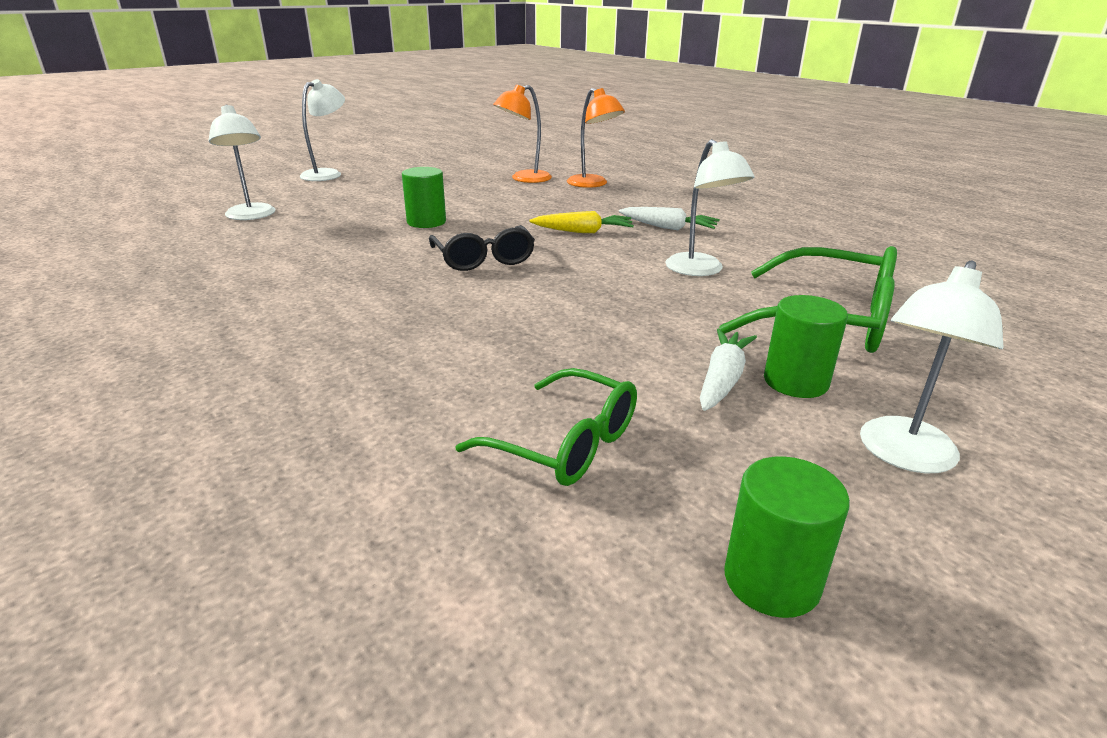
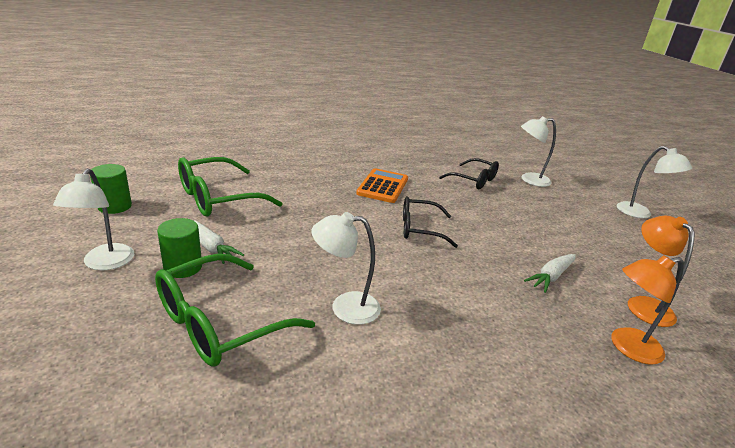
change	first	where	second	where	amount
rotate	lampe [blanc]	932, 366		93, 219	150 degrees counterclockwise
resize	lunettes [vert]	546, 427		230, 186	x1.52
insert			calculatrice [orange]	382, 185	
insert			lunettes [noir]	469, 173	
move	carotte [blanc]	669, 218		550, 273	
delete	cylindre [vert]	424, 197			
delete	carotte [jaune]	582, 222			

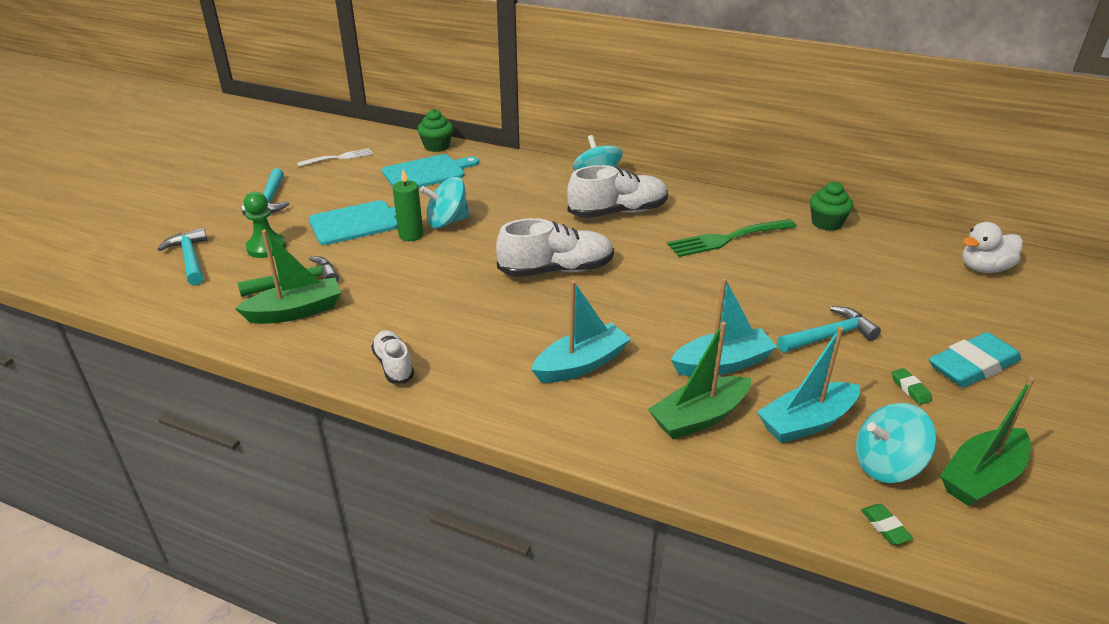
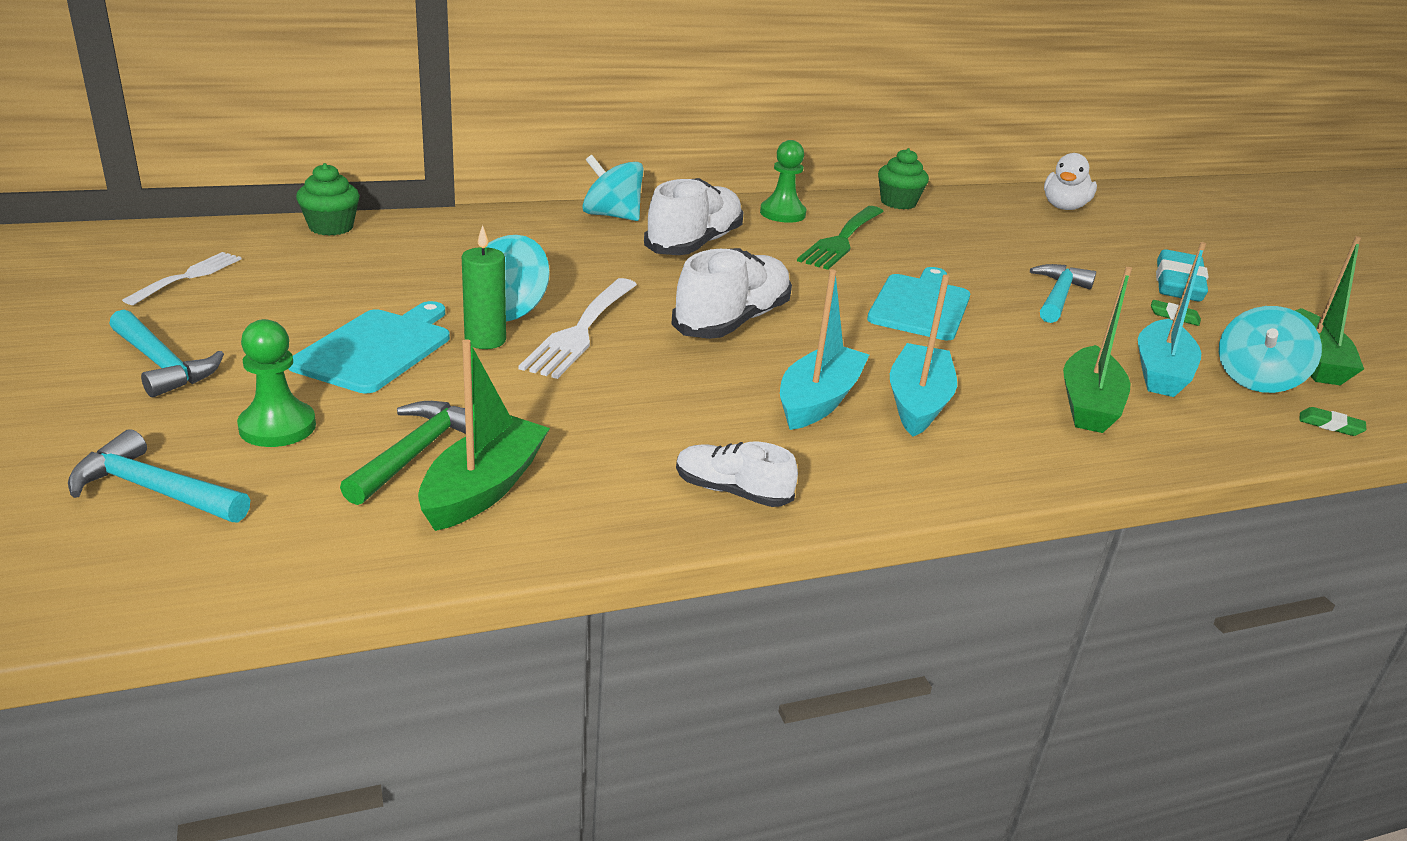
change	first	where	second	where	amount
insert			fourchette [blanc]	578, 328	
insert			pion [vert]	783, 181	
move	bateau [turquoise]	724, 327		824, 349	
move	planche à découper [turquoise]	430, 171		918, 303	

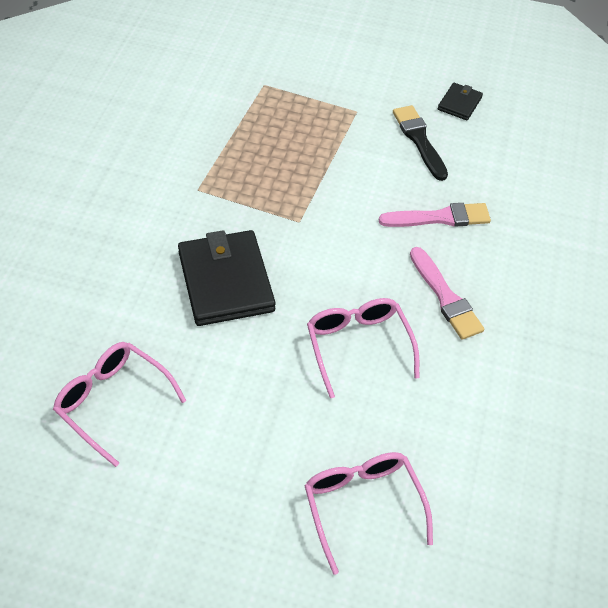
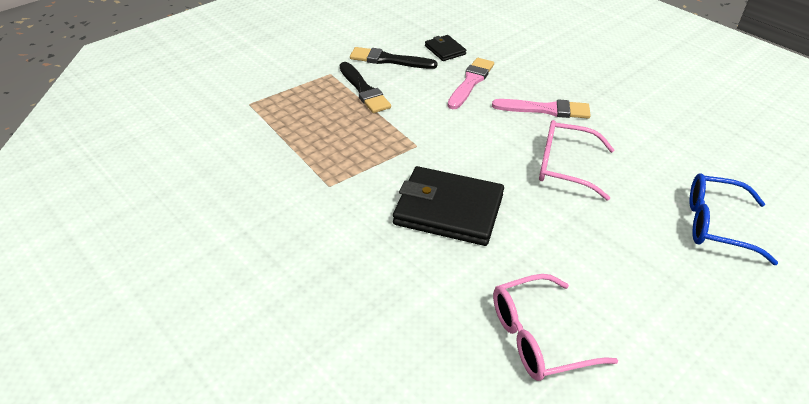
change	first	where	second	where	amount
insert			pinceau [noir]	365, 87	
move	portefeuille [noir]	460, 102		446, 48	
recolor	lunettes [rose]	368, 513	lunettes [bleu]	733, 219	

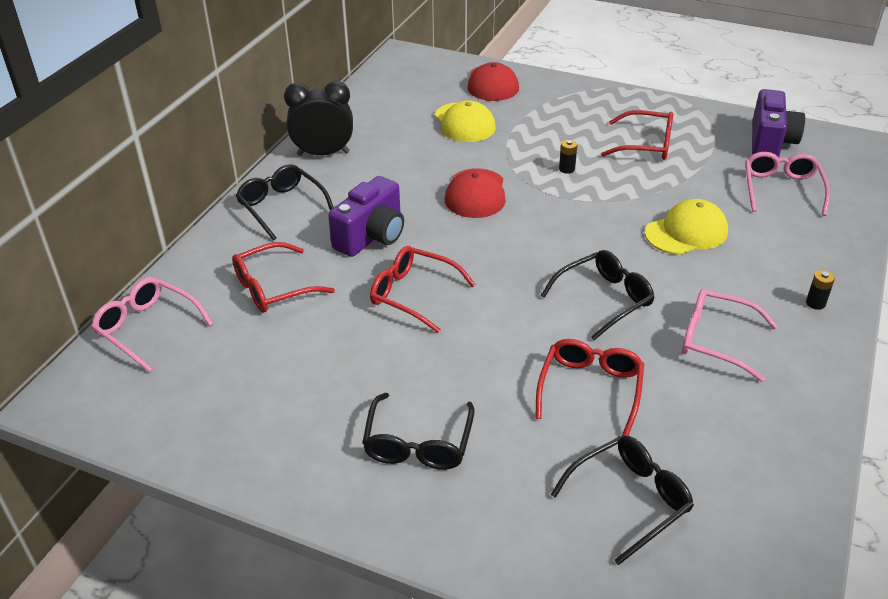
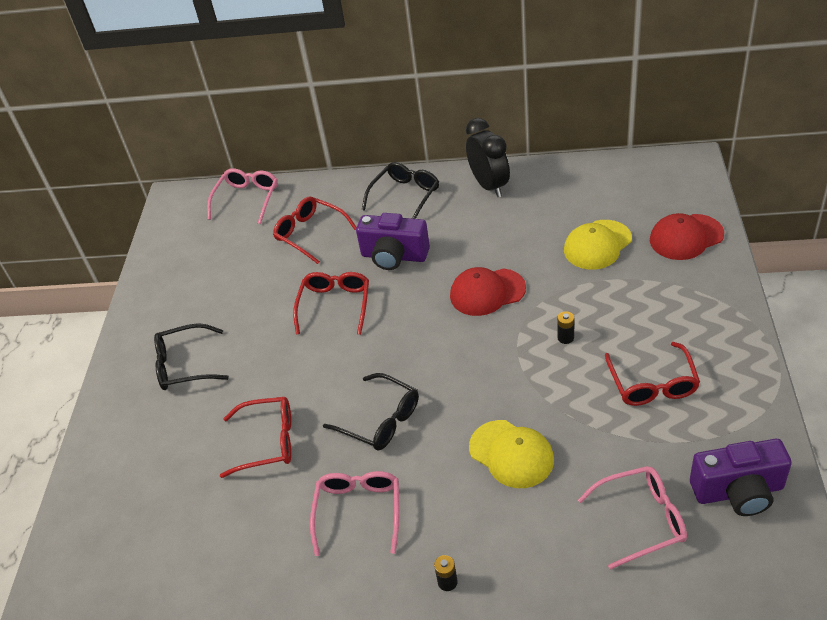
change	first	where	second	where	amount
delete	lunettes [noir]	622, 500			

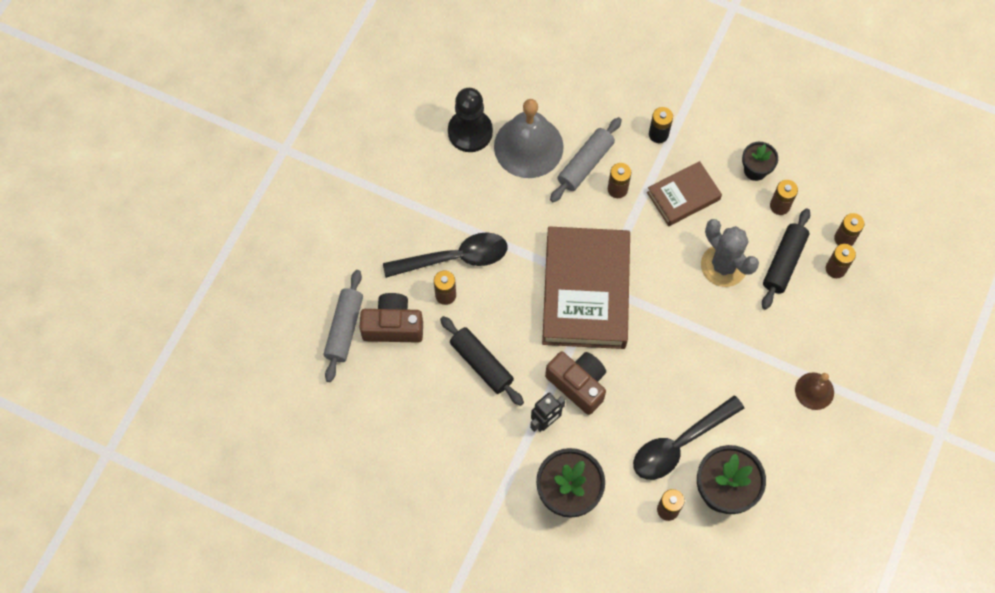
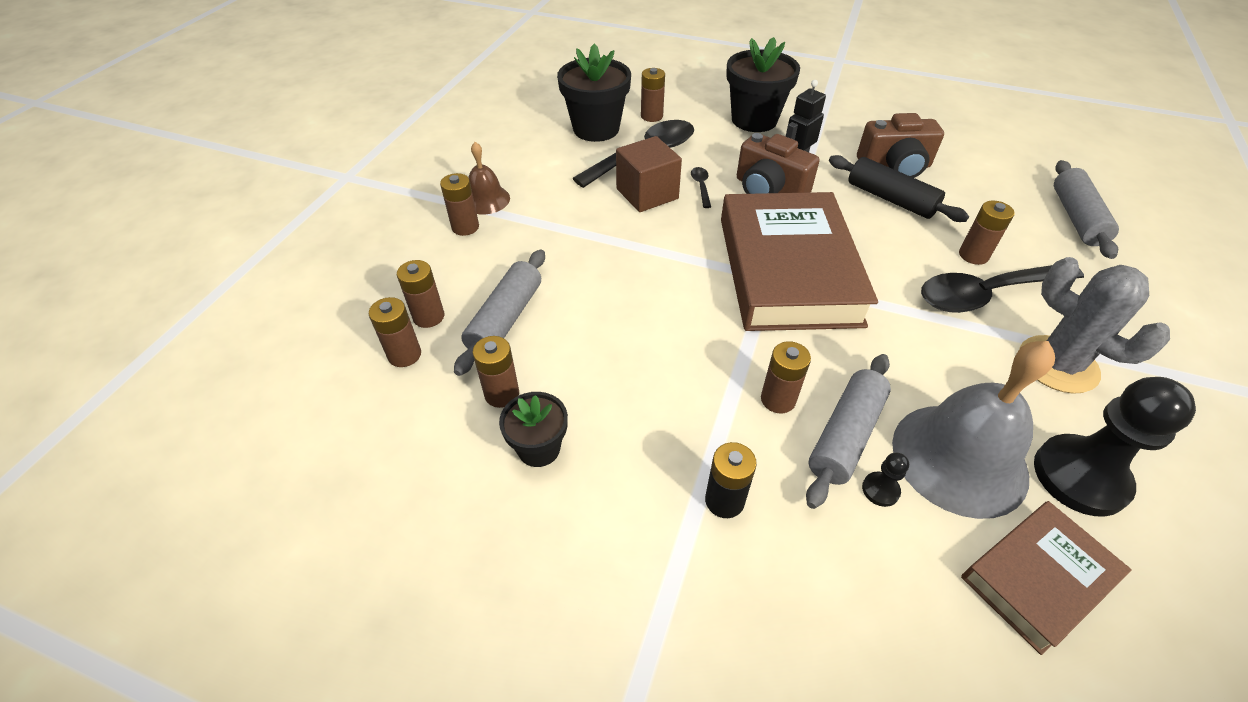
change	first	where	second	where	amount
insert			pile [marron]	459, 204	
recolor	rouleau à pâtisserie [noir]	786, 258	rouleau à pâtisserie [gris]	499, 312	
insert			cube [marron]	649, 174	
insert			cuillère [noir]	701, 187	
move	appareil photo [marron]	391, 318		900, 145	
insert			pion [noir]	885, 479	
move	livre [marron]	684, 193		1046, 578	
move	cactus [gris]	730, 253		1095, 325	

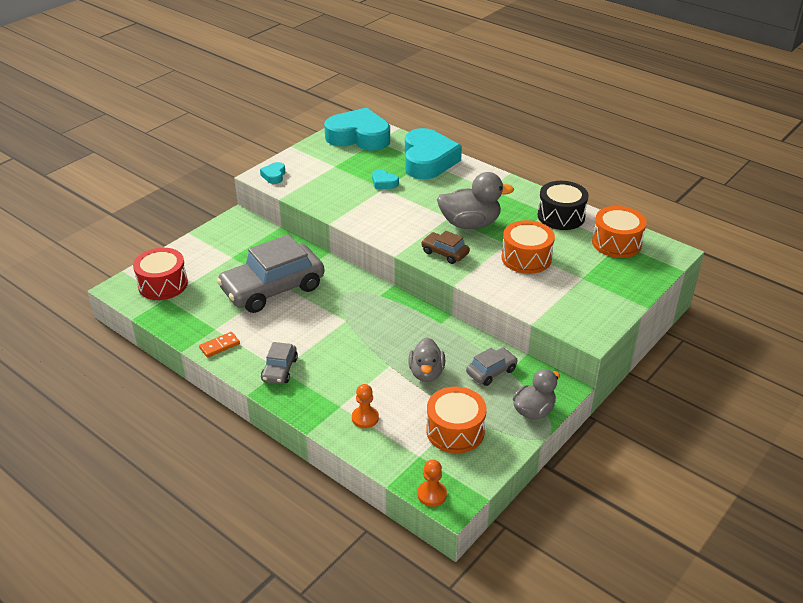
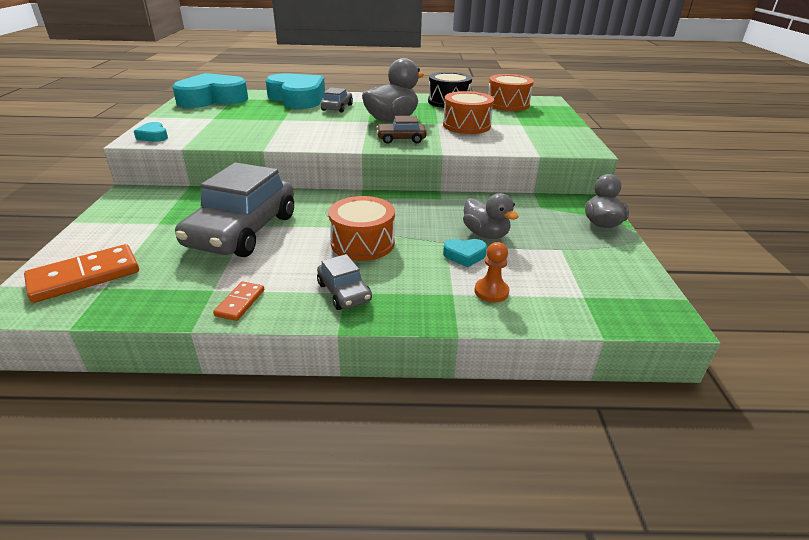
change	first	where	second	where	amount
replace	tambour [rouge]	160, 274	domino [orange]	81, 273	
move	voiture [gris]	492, 367		337, 100	
move	tambour [orange]	456, 420		362, 228	
move	cœur [turquoise]	385, 179		465, 253	
delete	pion [orange]	432, 483			

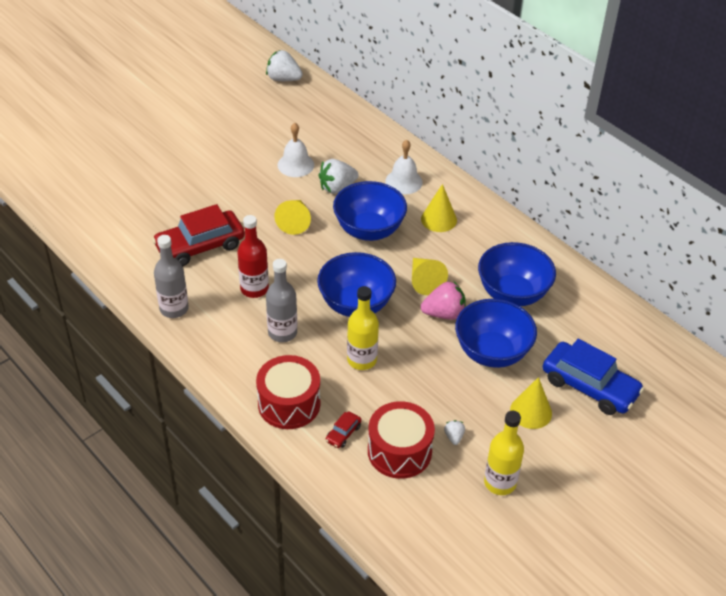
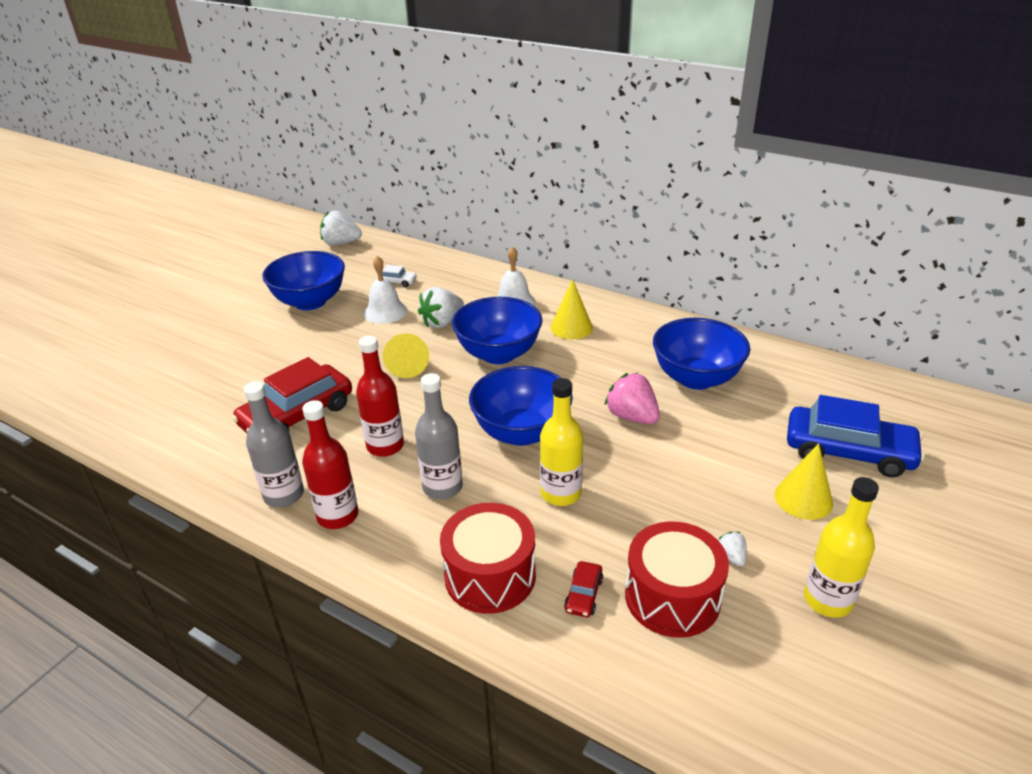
change	first	where	second	where	amount
move	bol [bleu]	496, 333		303, 280	
insert			bouteille [rouge]	330, 464	
insert			voiture [blanc]	397, 276	
rotate	fraise [rose]	443, 300		632, 398	105 degrees counterclockwise
delete	cône [jaune]	430, 276			

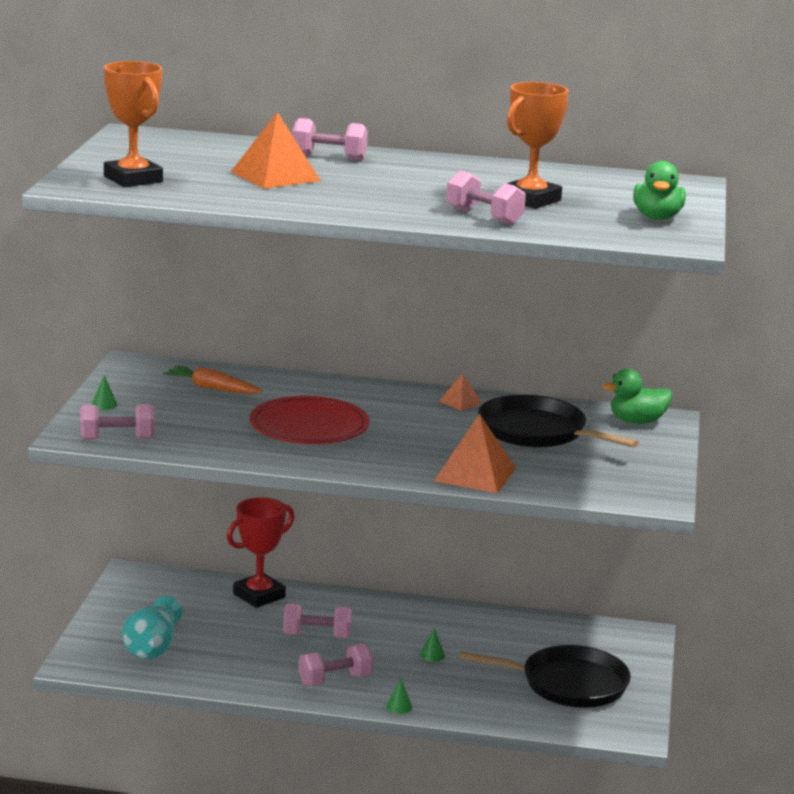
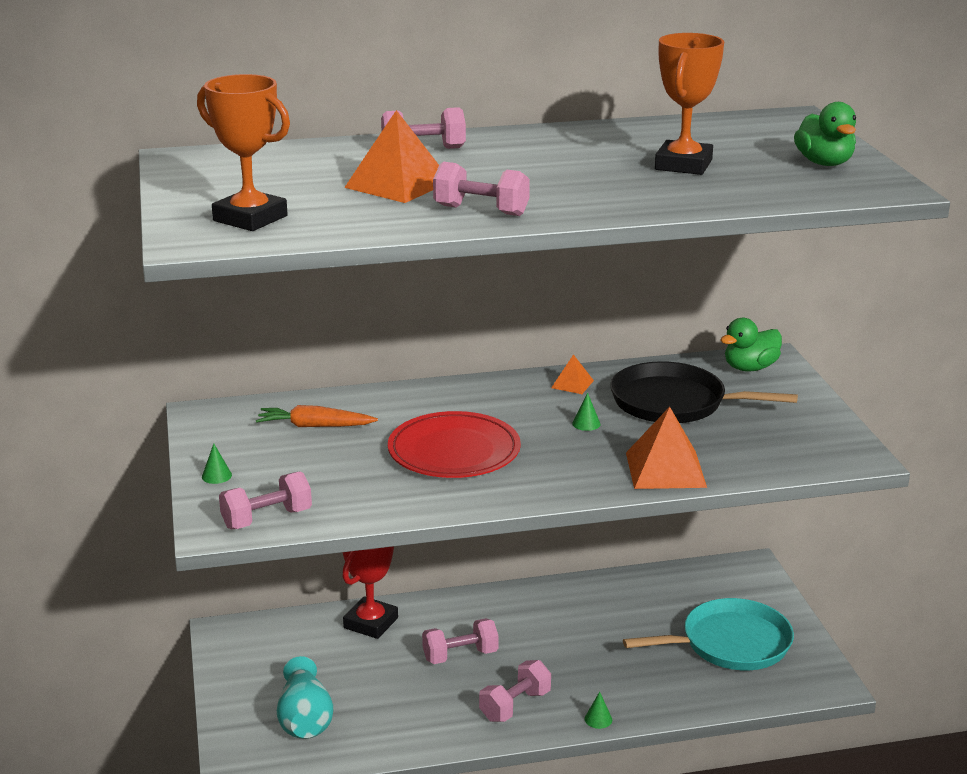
change	first	where	second	where	amount
move	haltère [rose]	486, 197		481, 189	
move	cône [vert]	432, 645		586, 412	
recolor	poêle [noir]	545, 676	poêle [turquoise]	708, 634	

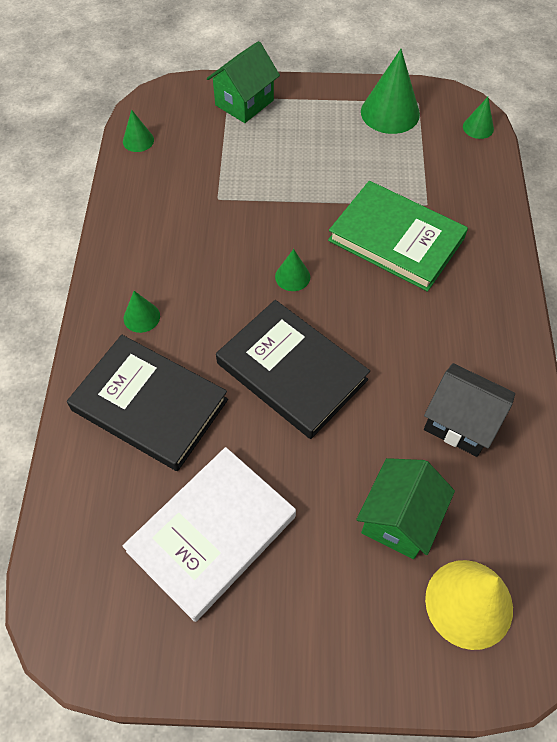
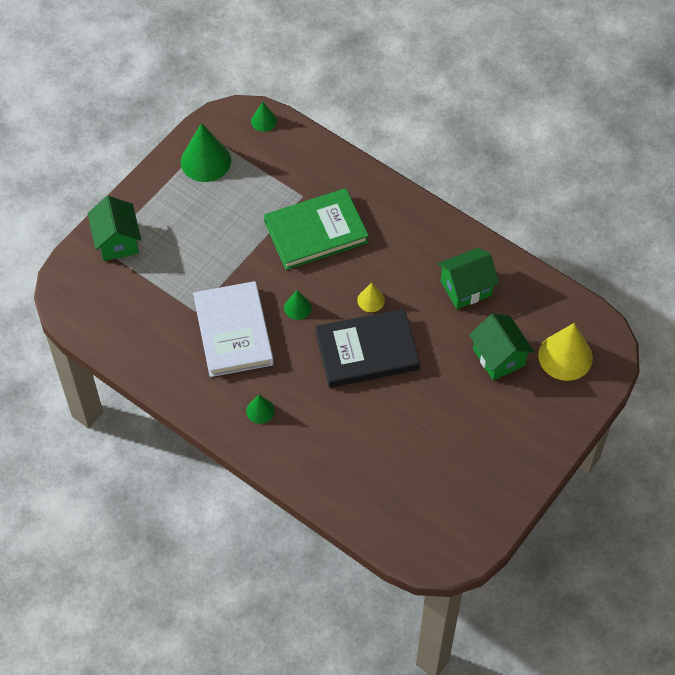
change	first	where	second	where	amount
move	livre [blanc]	209, 534		233, 329	
insert			cône [jaune]	371, 297	
recolor	maison [noir]	469, 410	maison [vert]	468, 278	
delete	livre [noir]	147, 403			
delete	cône [vert]	138, 131			

